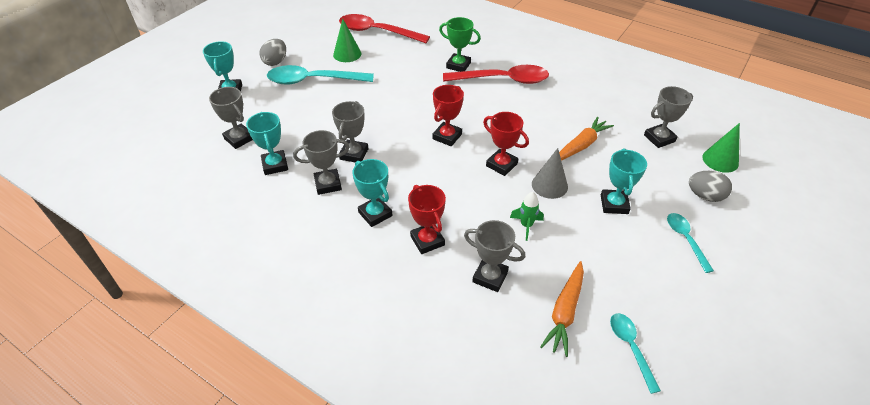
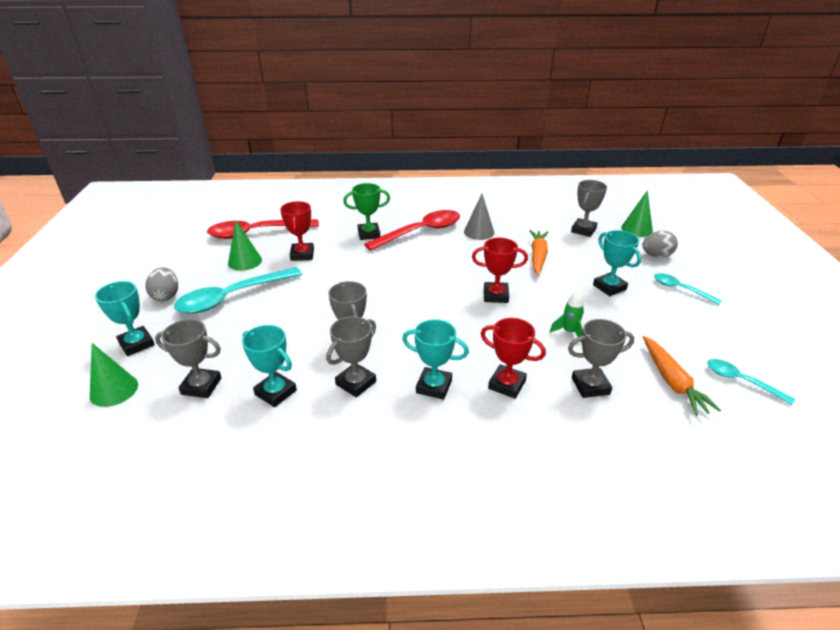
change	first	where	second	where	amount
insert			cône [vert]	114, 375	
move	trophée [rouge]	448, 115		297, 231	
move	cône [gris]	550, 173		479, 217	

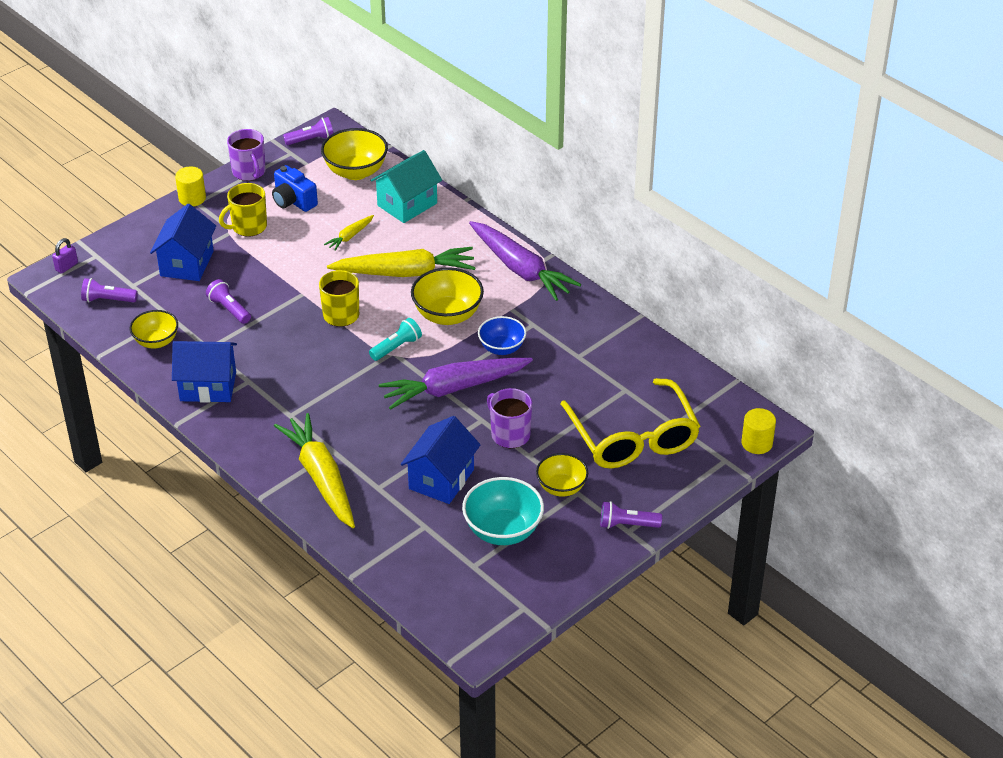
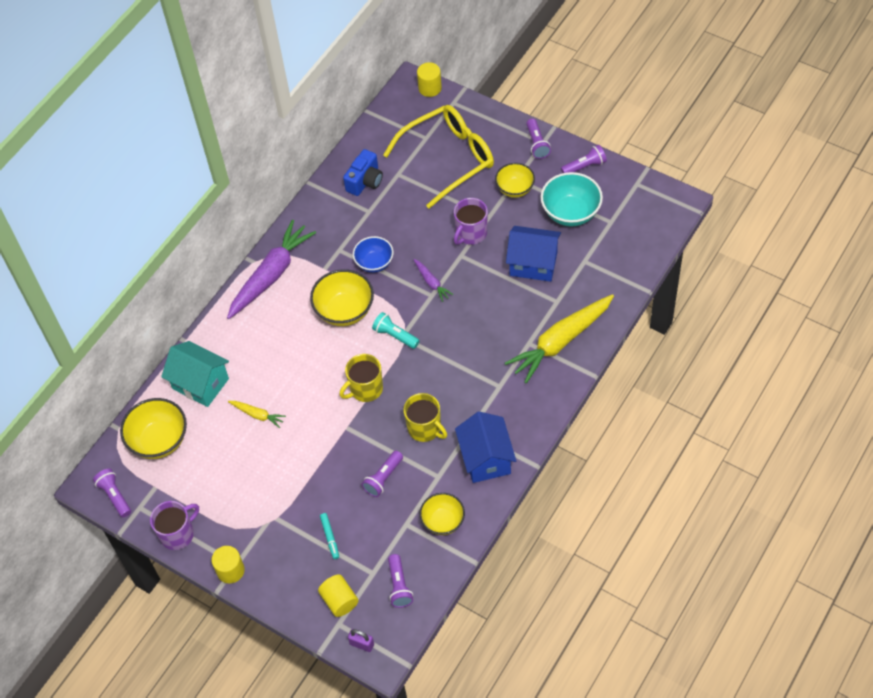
change	first	where	second	where	amount
insert			cylindre [jaune]	338, 595	
replace	maison [bleu]	183, 242	feutre [turquoise]	329, 536	
move	appareil photo [bleu]	295, 188		363, 172	
move	tasse [jaune]	243, 210		425, 417	
resize	carotte [violet]	456, 384		433, 280	x0.46
insert			lampe de poche [violet]	584, 159	
delete	carotte [jaune]	401, 262			

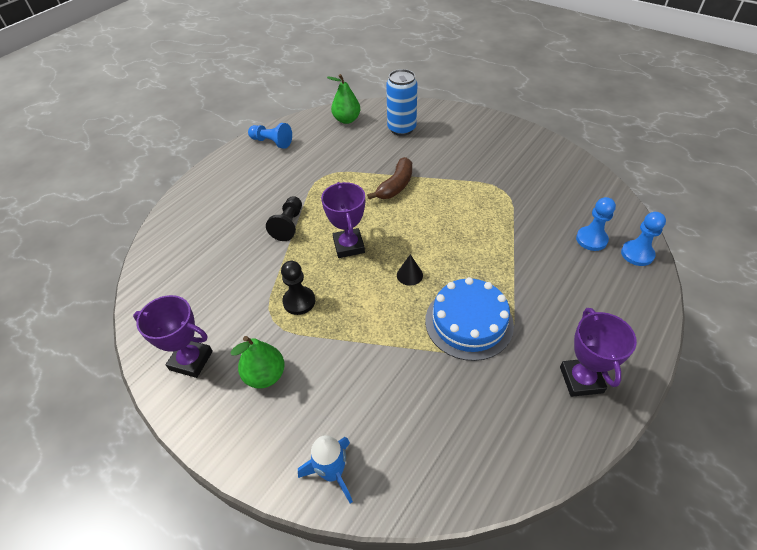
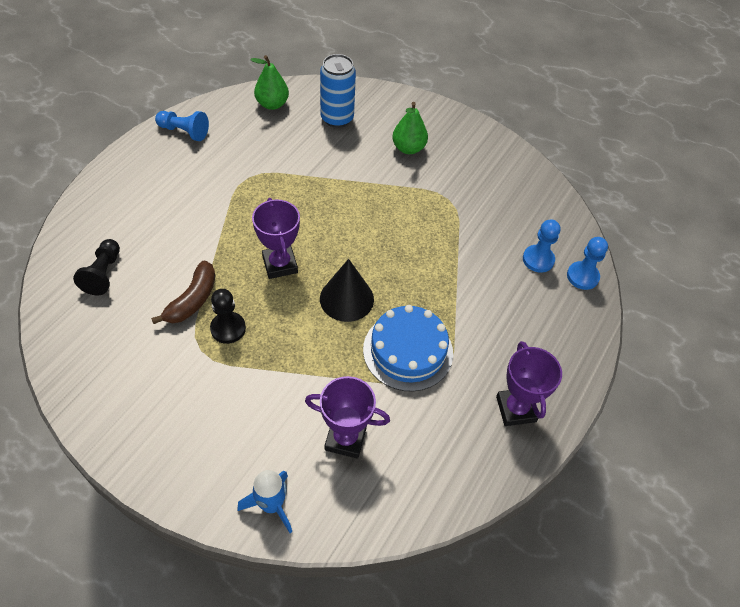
change	first	where	second	where	amount
move	pion [noir]	284, 218		96, 267	
move	banane [marron]	389, 178		183, 292	
move	trophée [violet]	173, 336		347, 417	
resize	cône [noir]	410, 270		347, 290	x1.92
move	poire [vert]	257, 362		410, 128	

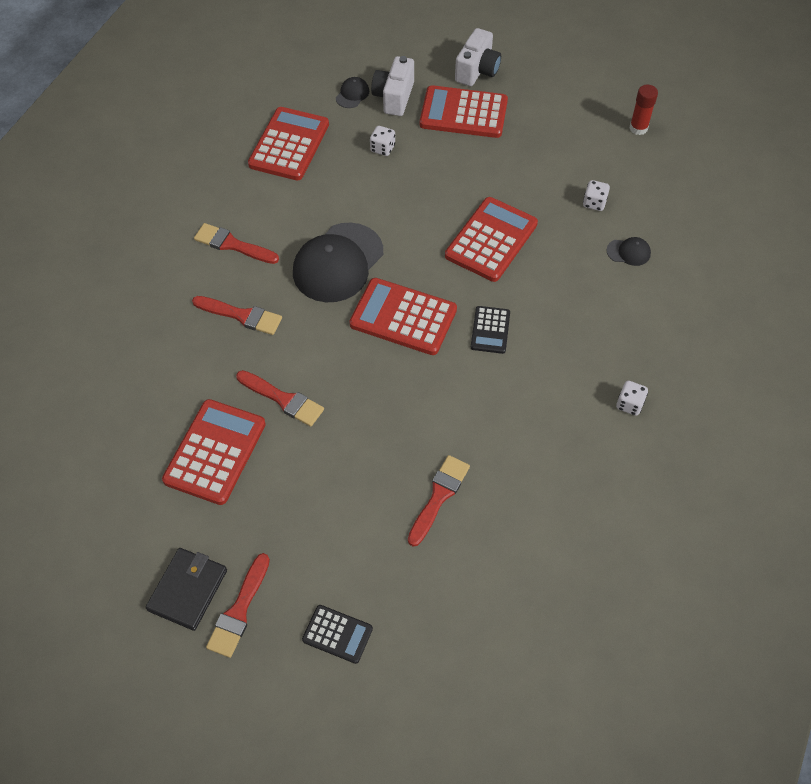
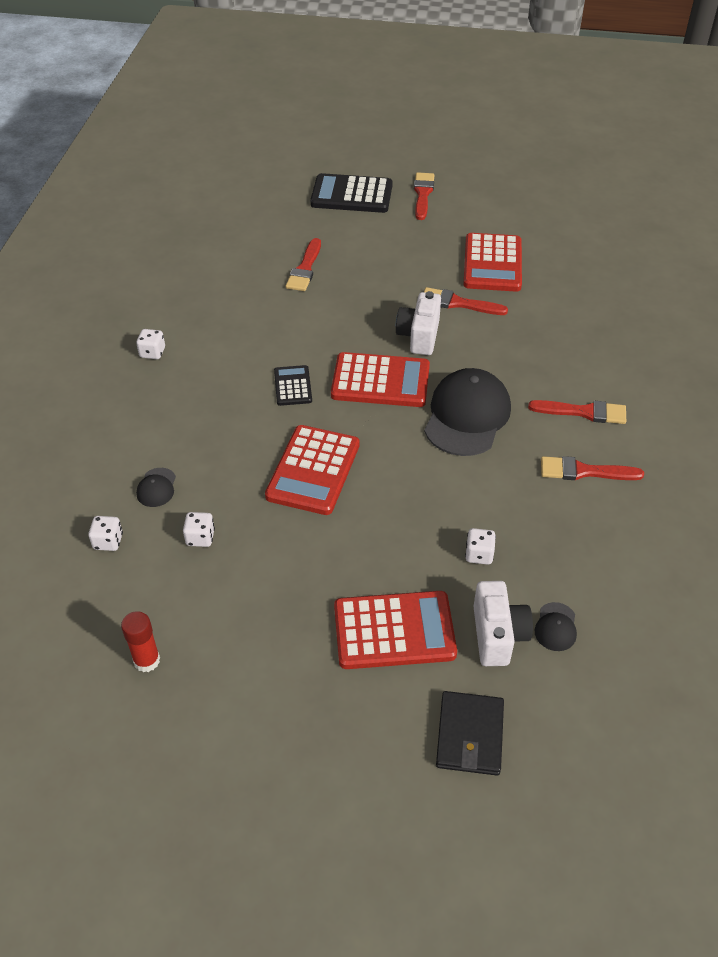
change	first	where	second	where	amount
insert			dé [blanc]	105, 533	
rotate	casquette [noir]	628, 251		156, 487	75 degrees counterclockwise
resize	calculatrice [noir]	337, 634		351, 193	x1.83
move	appareil photo [blanc]	478, 57		418, 323	
move	portefeuille [noir]	186, 589		470, 733	
move	pinceau [rouge]	237, 315		592, 468	
delete	calculatrice [rouge]	288, 144			

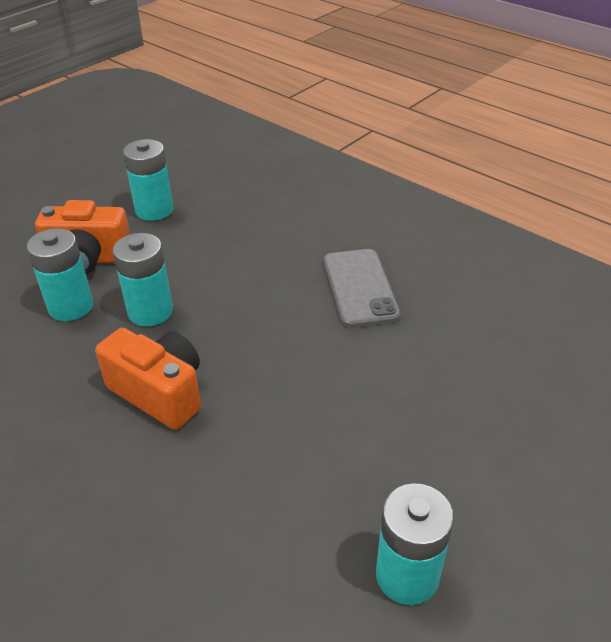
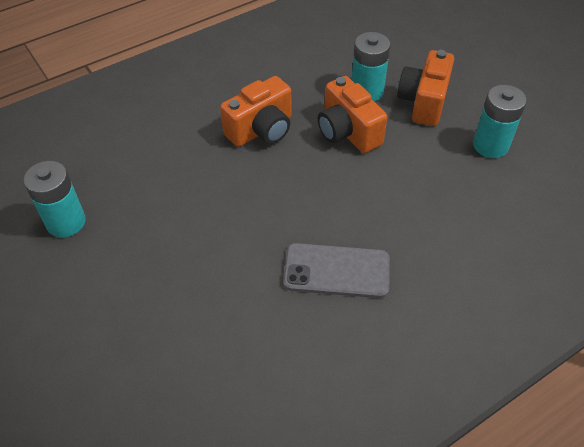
change	first	where	second	where	amount
replace	pile [turquoise]	142, 280	appareil photo [orange]	352, 114	

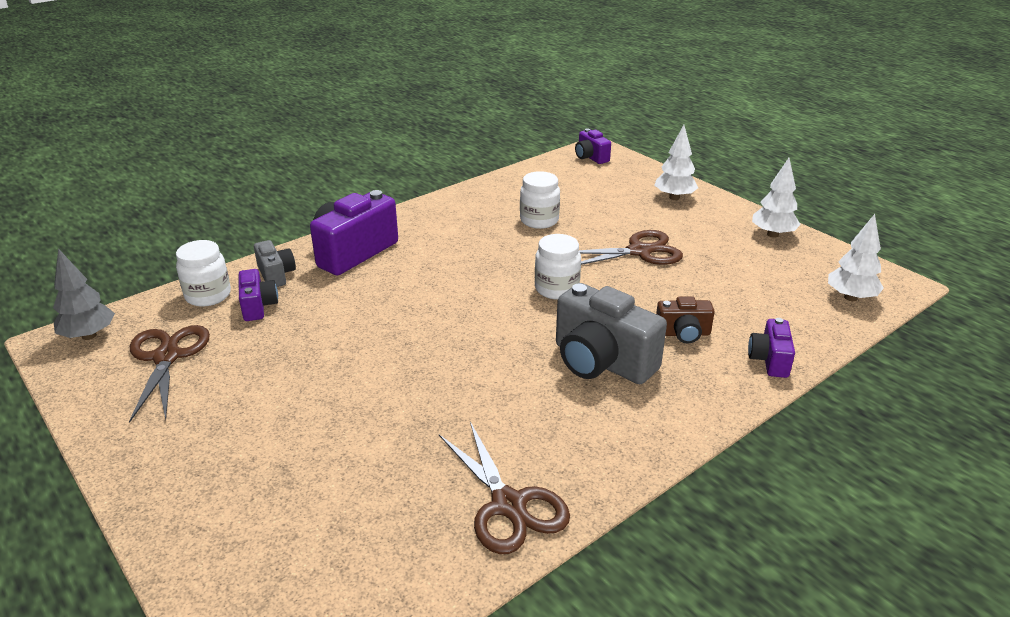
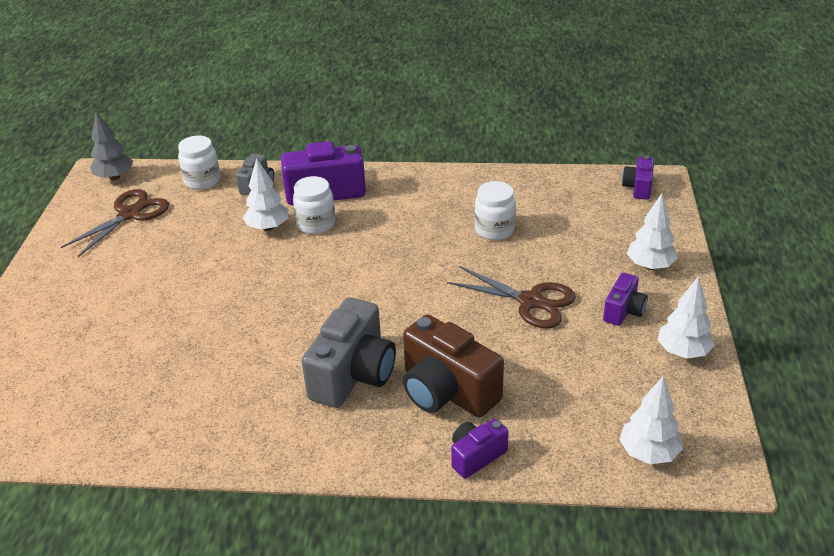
change	first	where	second	where	amount
insert			arbre [blanc]	265, 194	
move	bocal [blanc]	558, 267		314, 205	
rotate	appareil photo [gris]	611, 333		348, 352	150 degrees counterclockwise
resize	appareil photo [marron]	685, 320		453, 366	x1.88
move	appareil photo [violet]	258, 295		625, 299	
delete	ciseaux [marron]	504, 488			

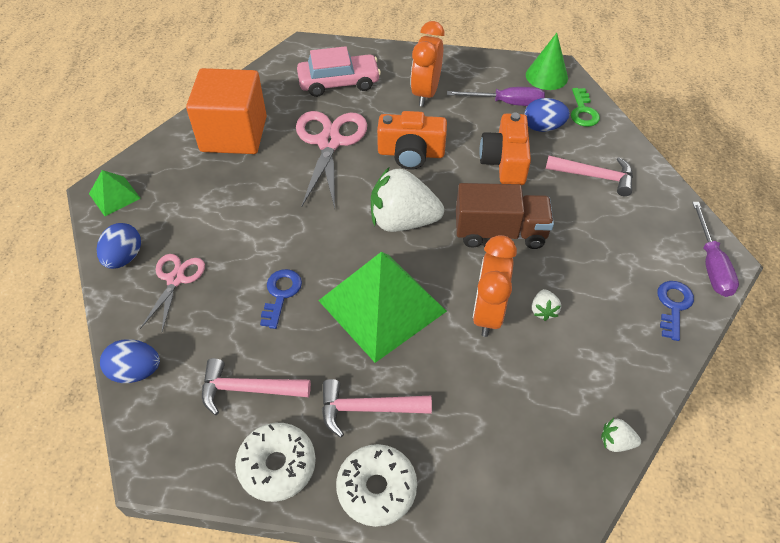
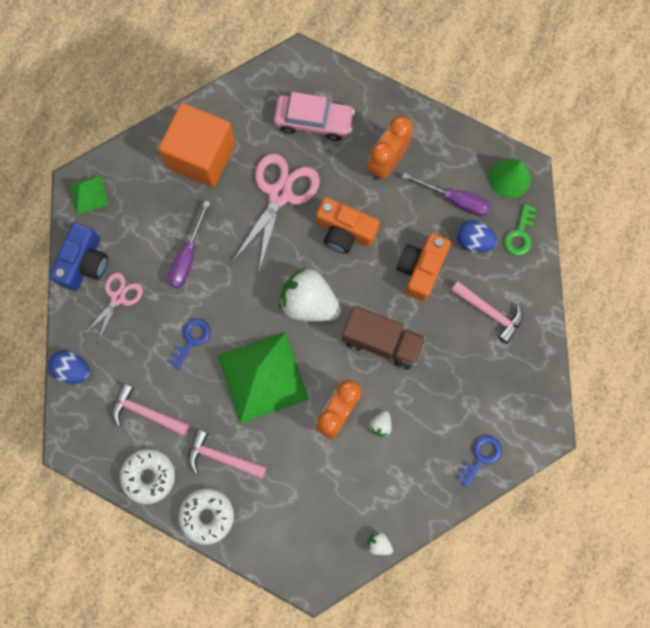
change	first	where	second	where	amount
replace	œuf [bleu]	119, 246	appareil photo [bleu]	78, 257	
move	tournevis [violet]	715, 249		188, 244	

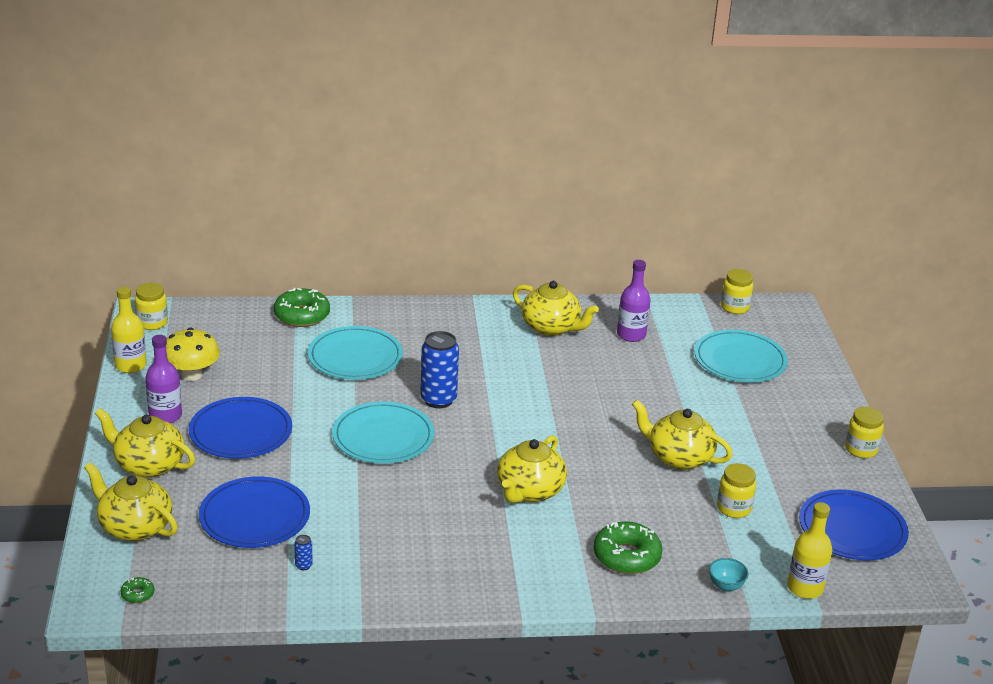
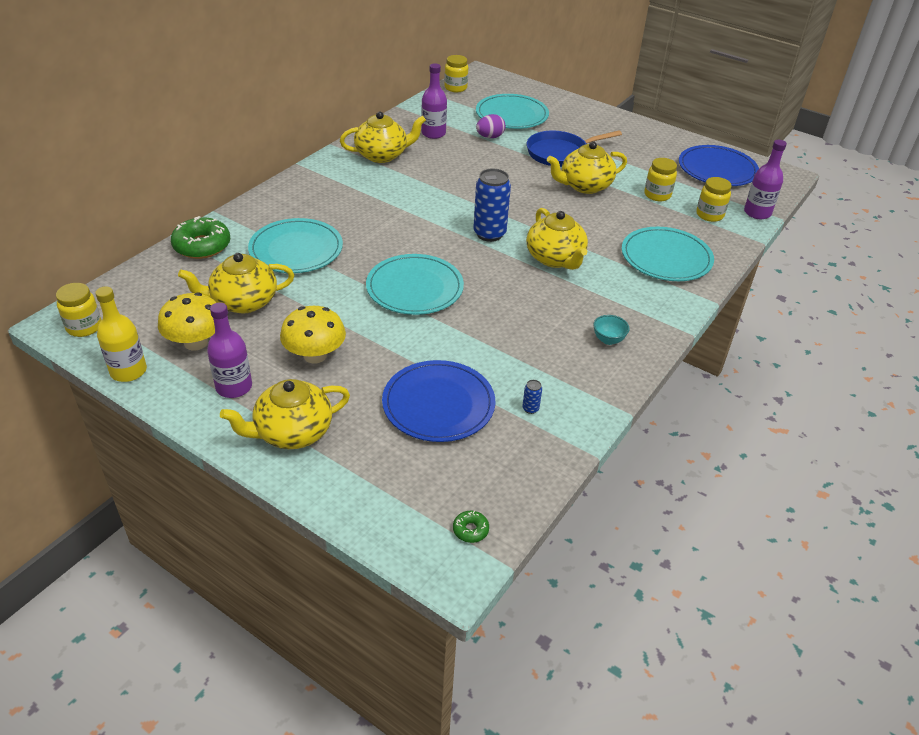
change	first	where	second	where	amount
move	théière [jaune]	131, 501		236, 283	
replace	assiette [bleu]	240, 428	champignon [jaune]	313, 335	
move	canette [bleu]	439, 369		492, 205	
insert			œuf [violet]	491, 126	
insert			poêle [bleu]	574, 148	
move	bol [turquoise]	729, 575		611, 330	
replace	beignet [vert]	628, 547	assiette [turquoise]	668, 254	
move	bocal [jaune]	864, 432		714, 199	
recolor	bouteille [jaune]	809, 550	bouteille [violet]	765, 179	

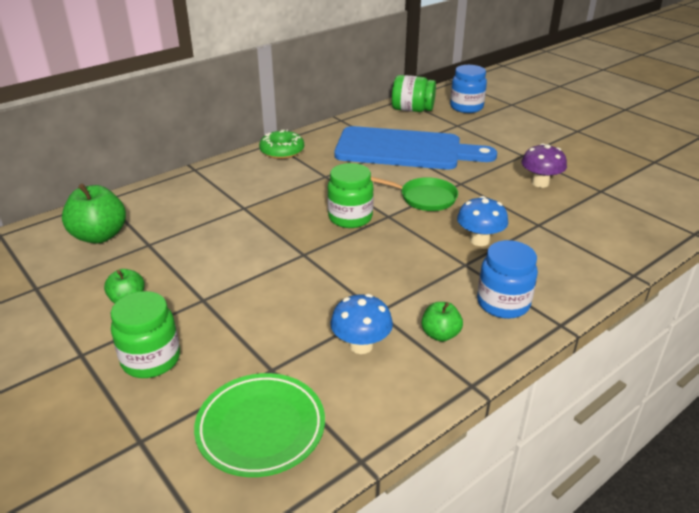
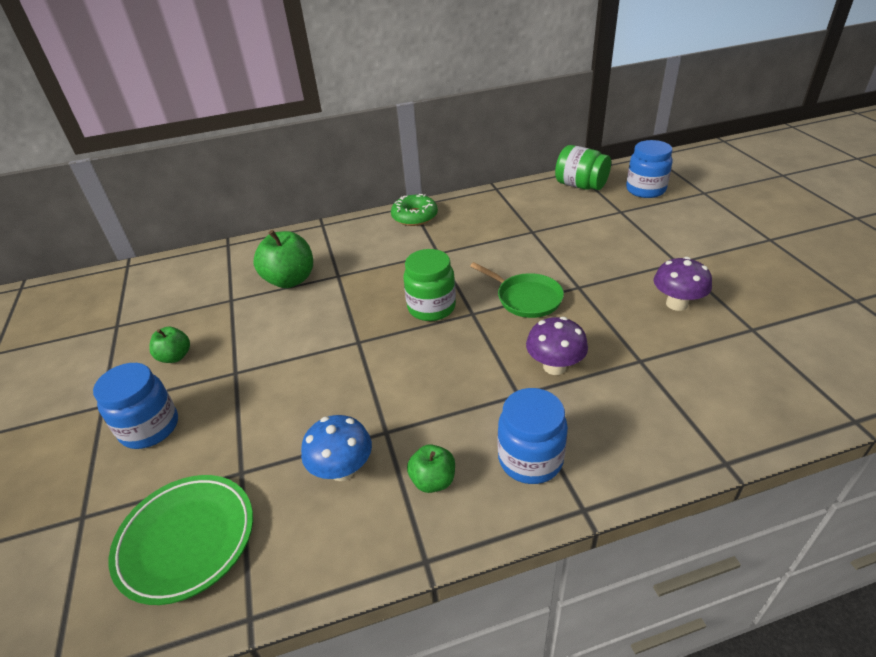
change	first	where	second	where	amount
recolor	bocal [vert]	145, 334	bocal [bleu]	135, 406	
move	pomme [vert]	94, 213		283, 259	
recolor	champignon [bleu]	482, 221	champignon [violet]	557, 346	
delete	planche à découper [bleu]	415, 147			

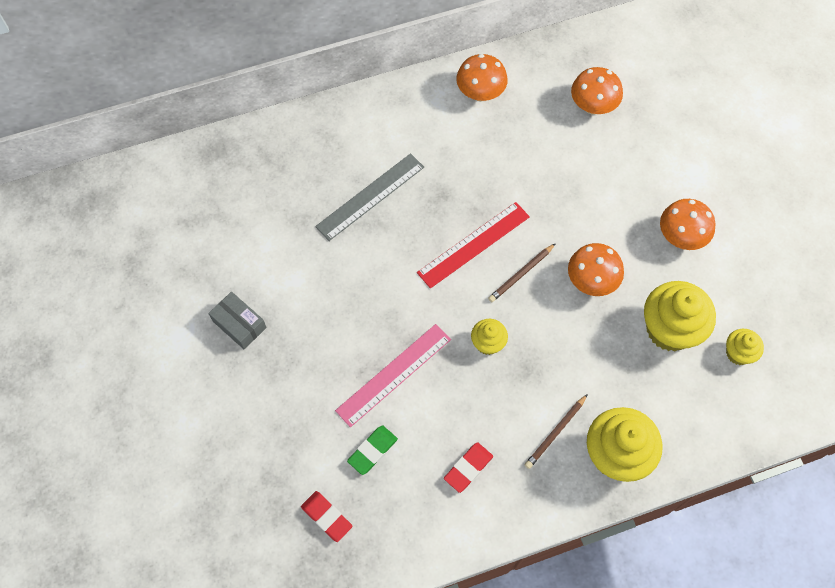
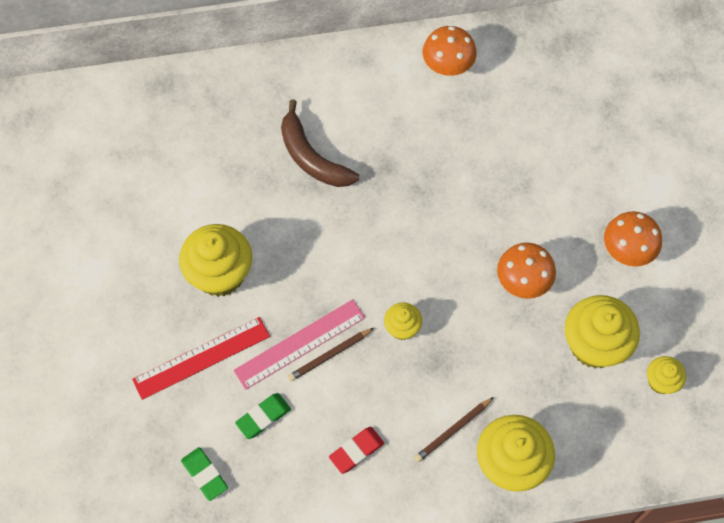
change	first	where	second	where	amount
move	règle [rouge]	473, 245		201, 358	
insert			muffin [jaune]	215, 260	
recolor	gomme [rouge]	326, 516	gomme [vert]	204, 474	
replace	règle [gris]	369, 197	banane [marron]	320, 143	
move	crayon [marron]	522, 272		331, 354	
delete	boîte [gris]	237, 320			
delete	champignon [orange]	597, 91			

